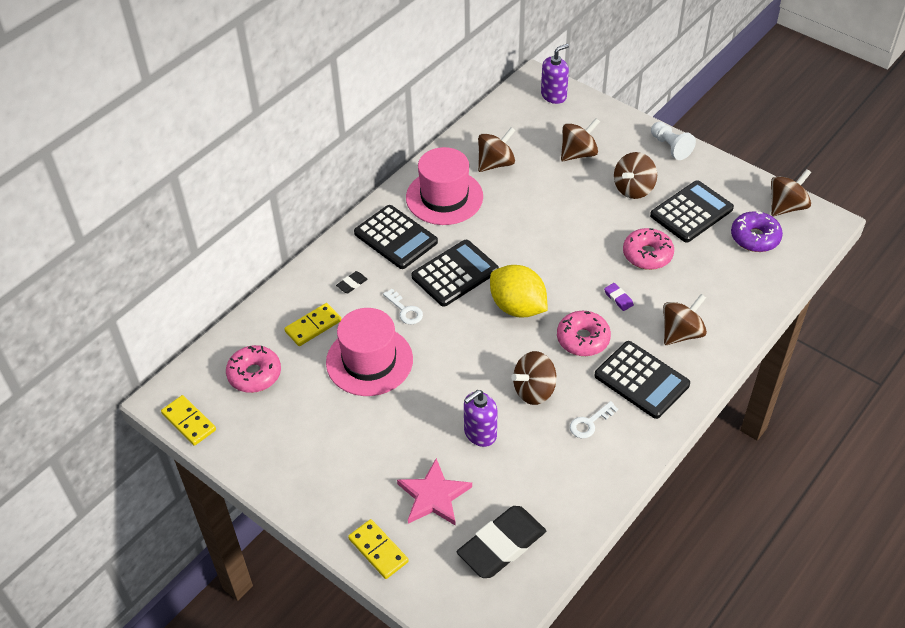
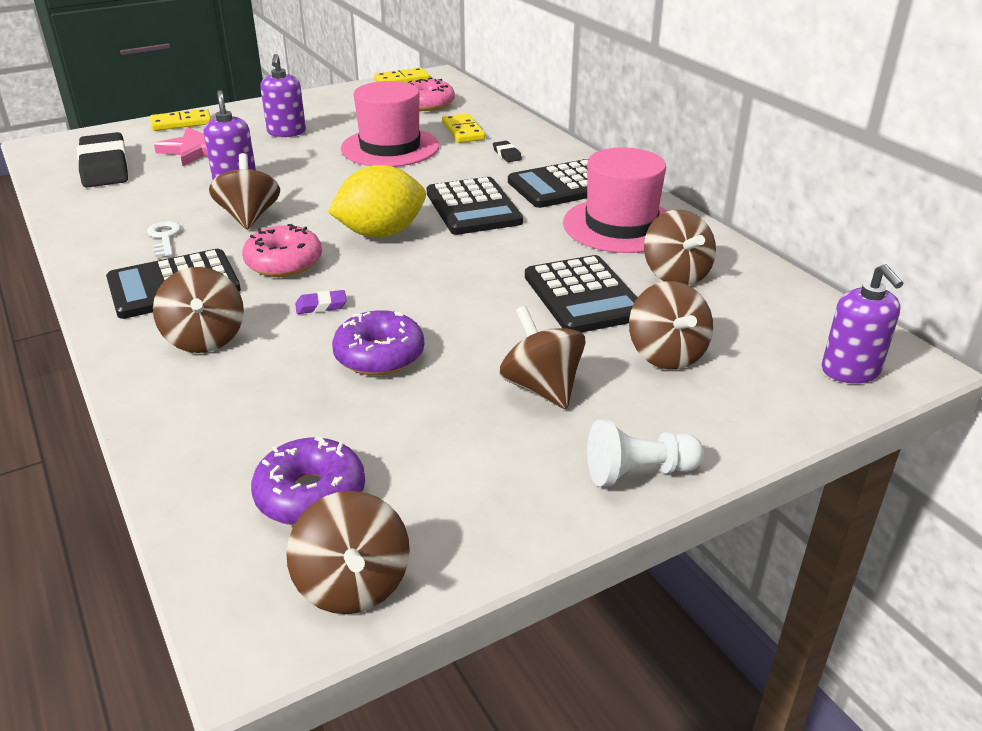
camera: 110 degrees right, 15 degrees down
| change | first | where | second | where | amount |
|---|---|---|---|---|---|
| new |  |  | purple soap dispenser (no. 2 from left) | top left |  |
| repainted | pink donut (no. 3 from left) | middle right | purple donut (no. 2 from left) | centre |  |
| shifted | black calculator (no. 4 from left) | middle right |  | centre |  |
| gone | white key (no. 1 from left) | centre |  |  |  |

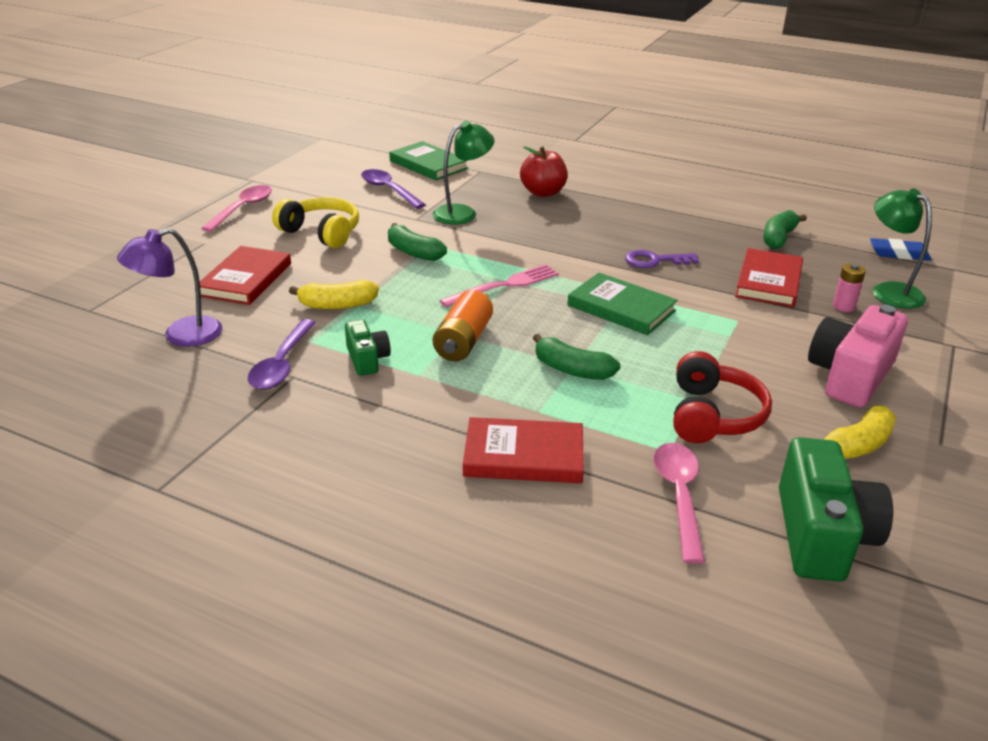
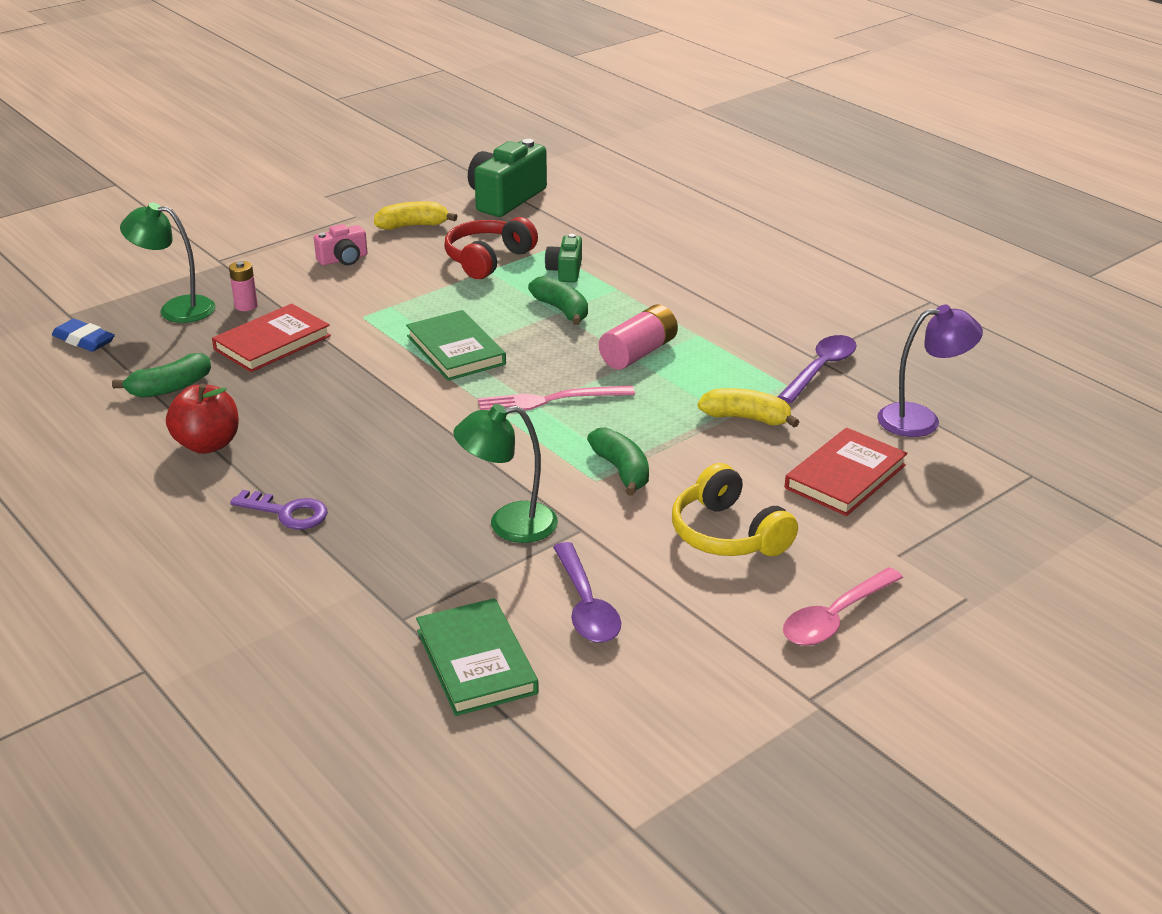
camera: 155 degrees left, 0 degrees up
| change | first | where | second | where | amount |
|---|---|---|---|---|---|
| rotated | green lamp (no. 2 from left in the first image) | middle right | green lamp (no. 1 from left) | top left | 105 degrees clockwise |
| shifted | red apple | top centre |  | middle left |  |
| shifted | purple key | middle right |  | middle left |  |
| scaled | pink camera | middle right |  | top left | x0.54 |
| shifted | green camera (no. 1 from left in the first image) | centre | green camera (no. 2 from left) | top centre |  |
| repainted | orange battery | centre | pink battery (no. 2 from left) | centre |  |
| gone | red book (no. 2 from left) | centre |  |  |  |
| gone | pink spoon (no. 2 from left) | bottom right |  |  |  |

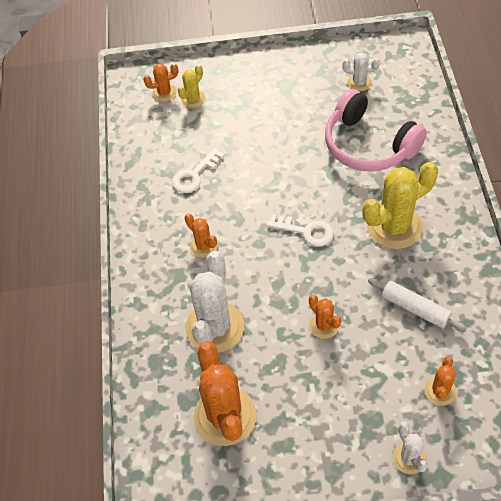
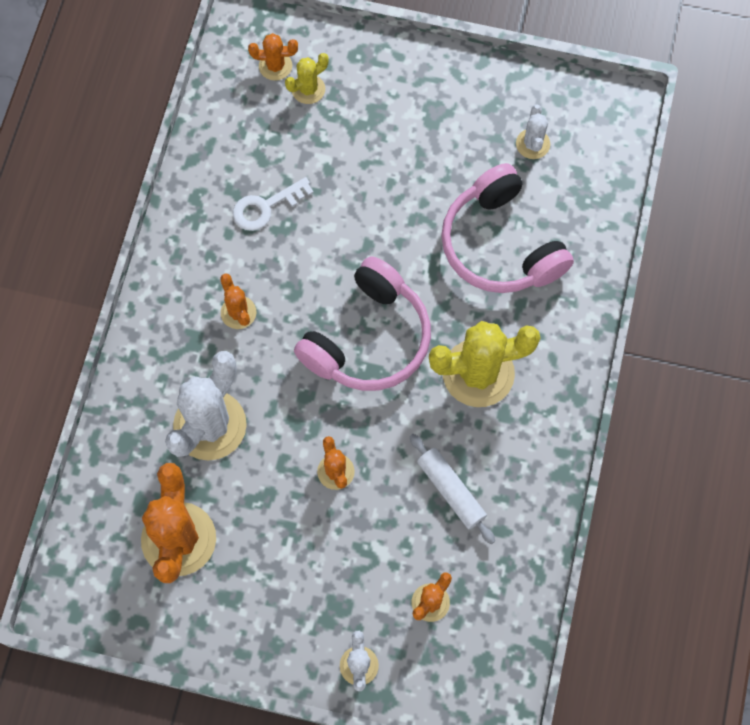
camera: 15 degrees right, 15 degrees up
| change | first | where | second | where | amount |
|---|---|---|---|---|---|
| swapped | white key (no. 2 from left) | centre | pink headphones (no. 1 from left) | centre |  |
| rotated | white cactus (no. 2 from left in the first image) | top right | white cactus (no. 3 from left) | top right | 60 degrees clockwise |

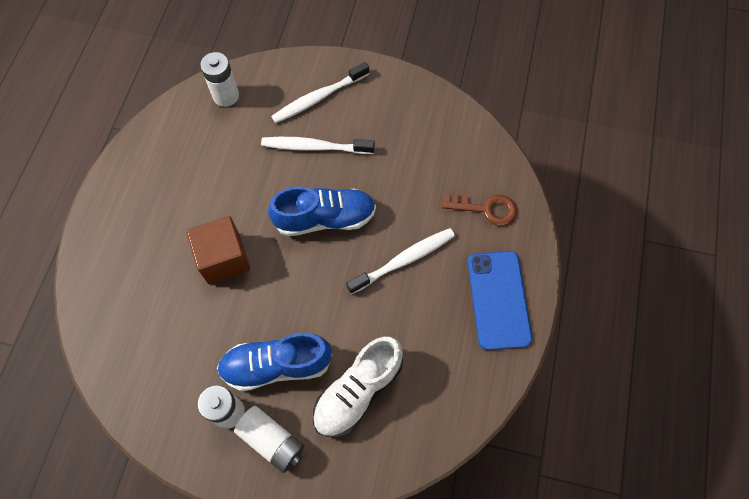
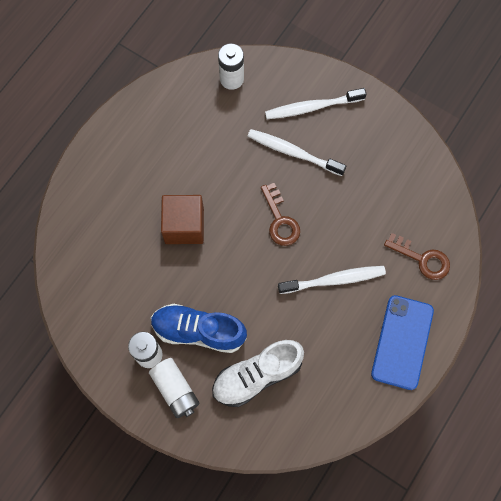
camera: 20 degrees right, 5 degrees up
| change | first | where | second | where | amount |
|---|---|---|---|---|---|
| swapped | blue shoe (no. 2 from left) | centre | brown key (no. 1 from left) | centre |  |

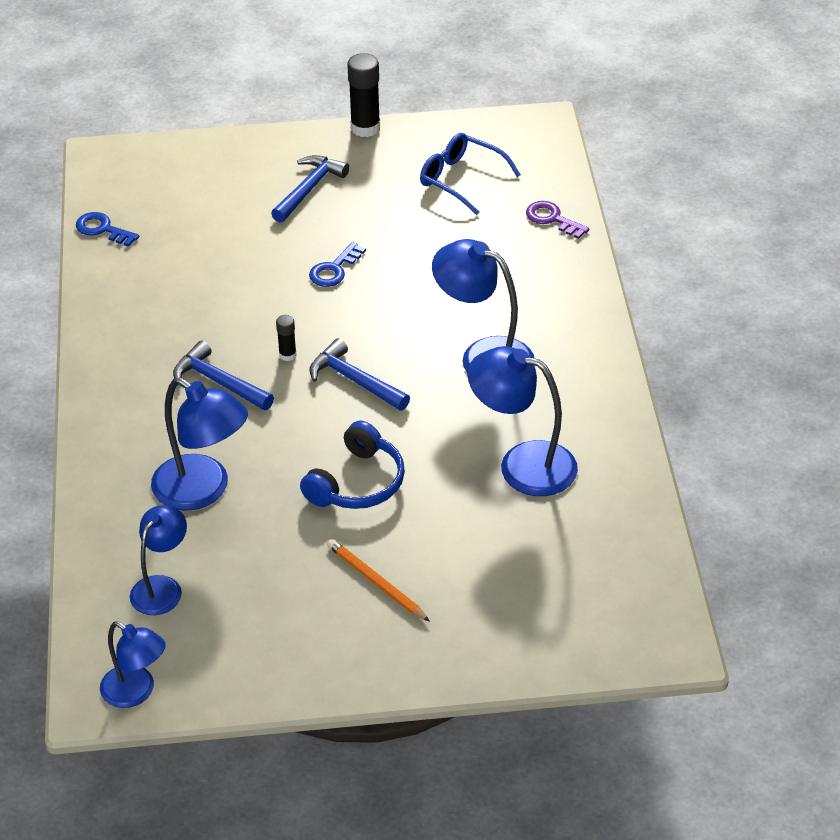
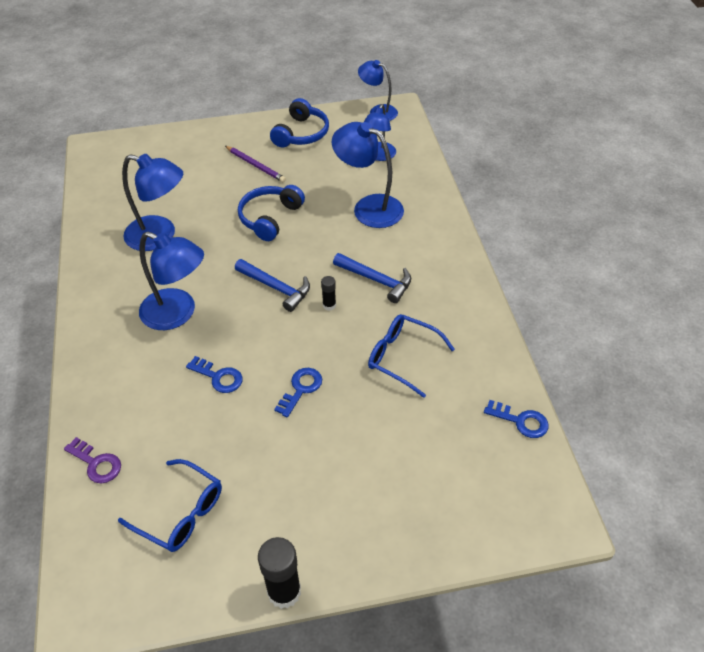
camera: 175 degrees right, 5 degrees up
| change | first | where | second | where | amount |
|---|---|---|---|---|---|
| new |  |  | blue key (no. 1 from left) | middle left |  |
| repainted | orange pencil | bottom centre | purple pencil | top centre |  |
| new |  |  | blue headphones (no. 2 from left) | top centre |  |
| new |  |  | blue glasses (no. 2 from left) | centre |  |
| gone | blue hammer (no. 2 from left) | top centre |  |  |  |

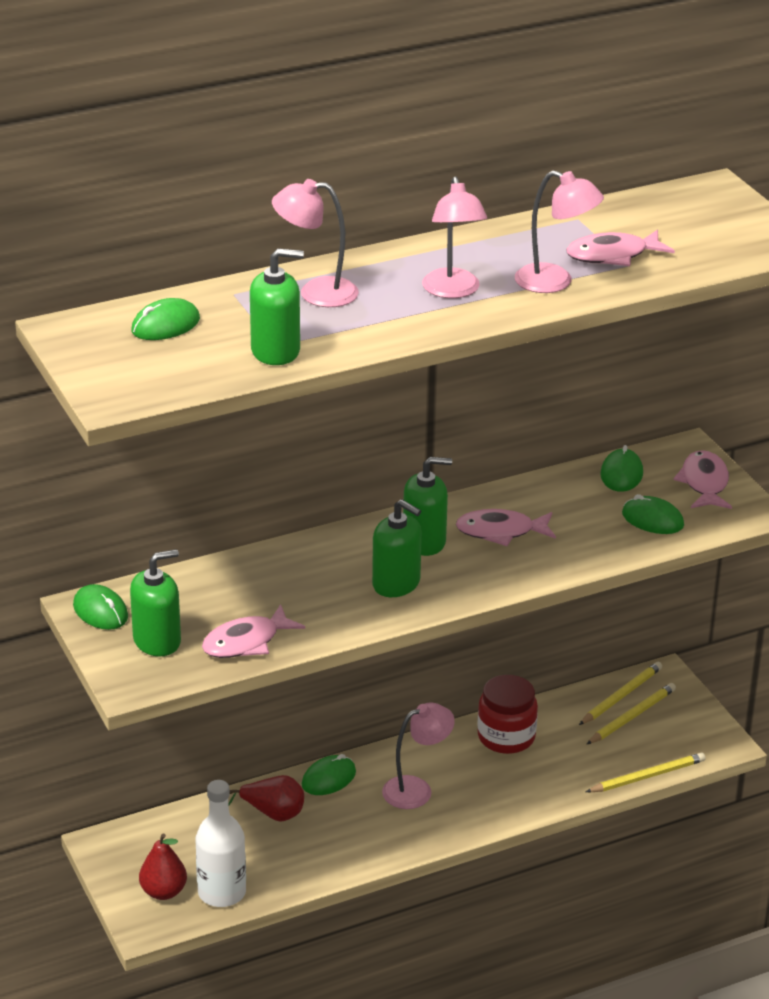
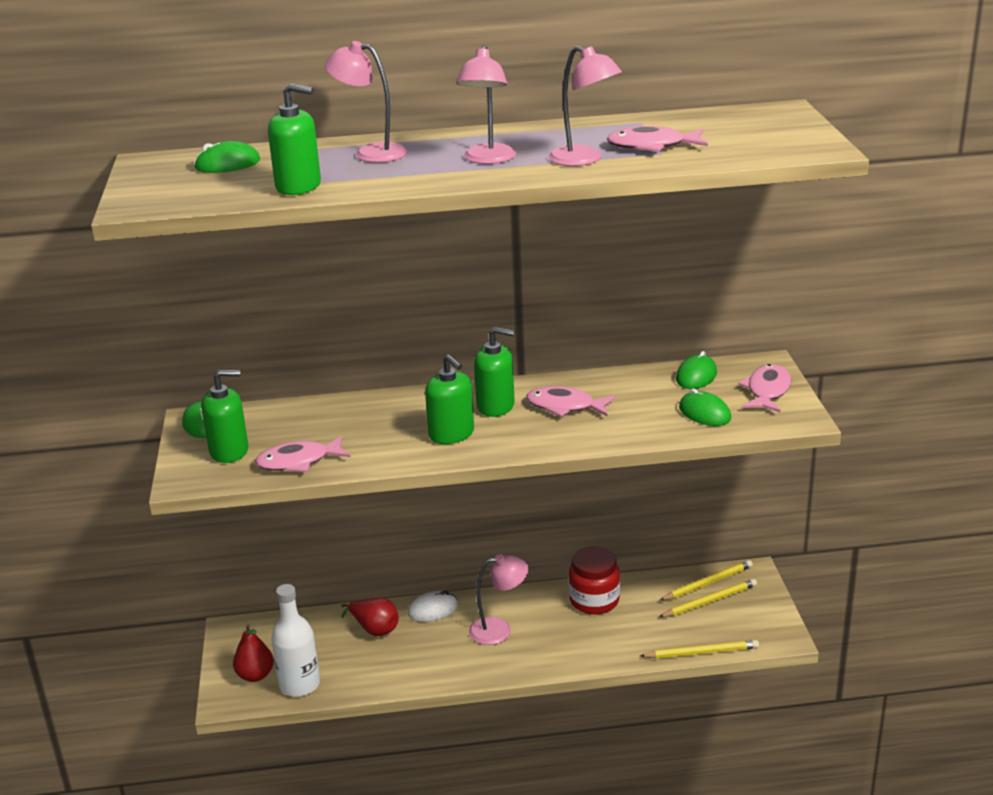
camera: 20 degrees right, 5 degrees down
| change | first | where | second | where | amount |
|---|---|---|---|---|---|
| repainted | green mouse (no. 3 from left) | bottom centre | white mouse | bottom centre |  |

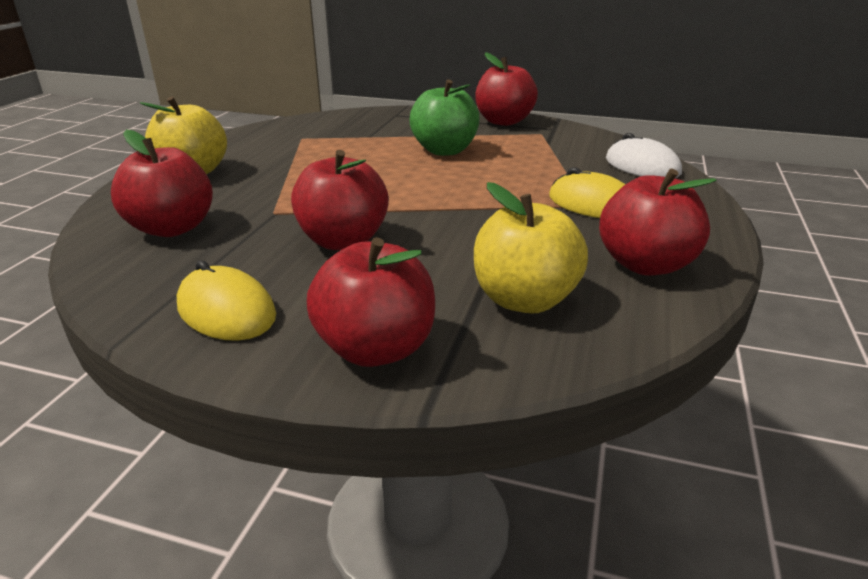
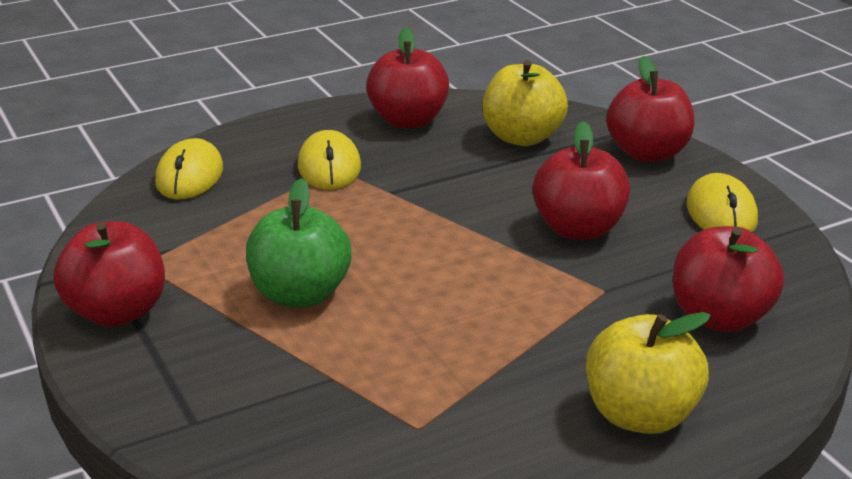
camera: 135 degrees left, 0 degrees up
| change | first | where | second | where | amount |
|---|---|---|---|---|---|
| repainted | white mouse | top right | yellow mouse (no. 1 from left) | middle left |  |

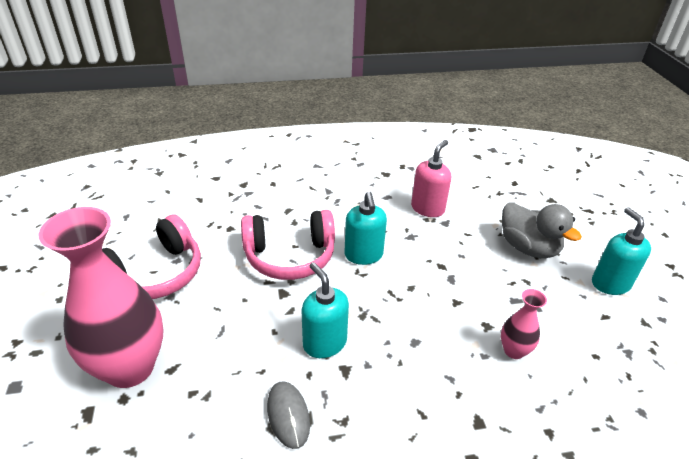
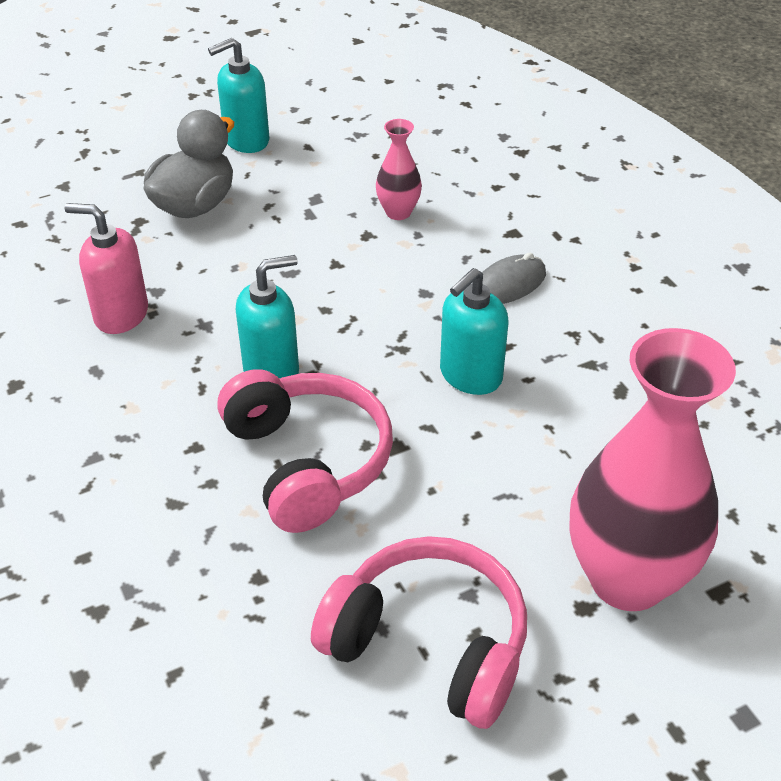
camera: 105 degrees left, 5 degrees up
| change | first | where | second | where | amount |
|---|---|---|---|---|---|
| shifted | grey mouse | bottom centre |  | centre |  |

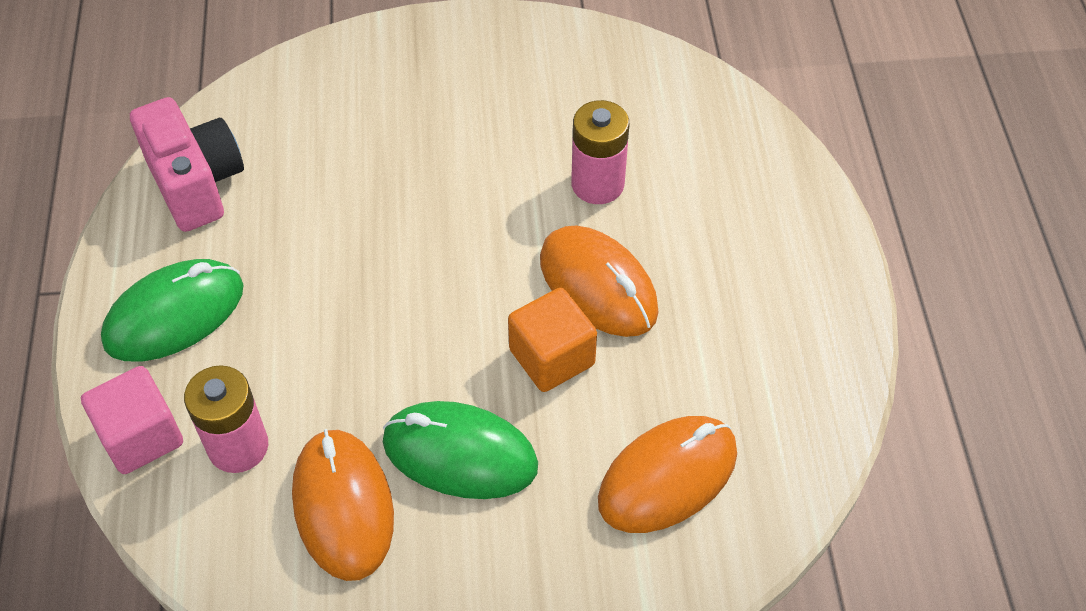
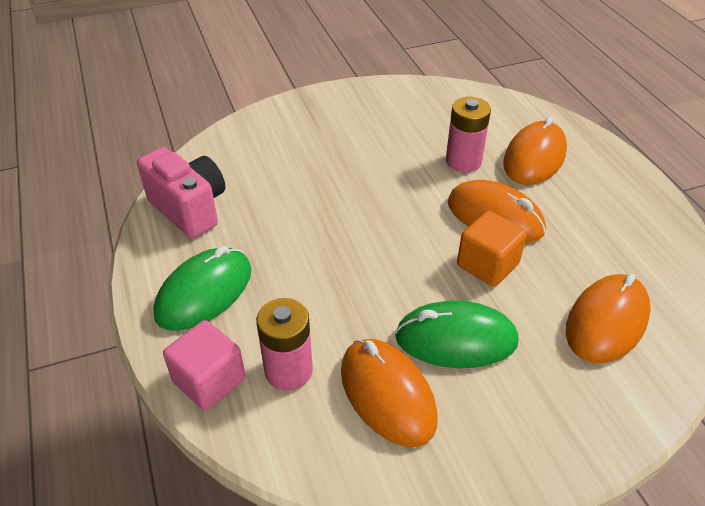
camera: 15 degrees left, 10 degrees down
| change | first | where | second | where | amount |
|---|---|---|---|---|---|
| new |  |  | orange mouse (no. 3 from left) | top right |  |

